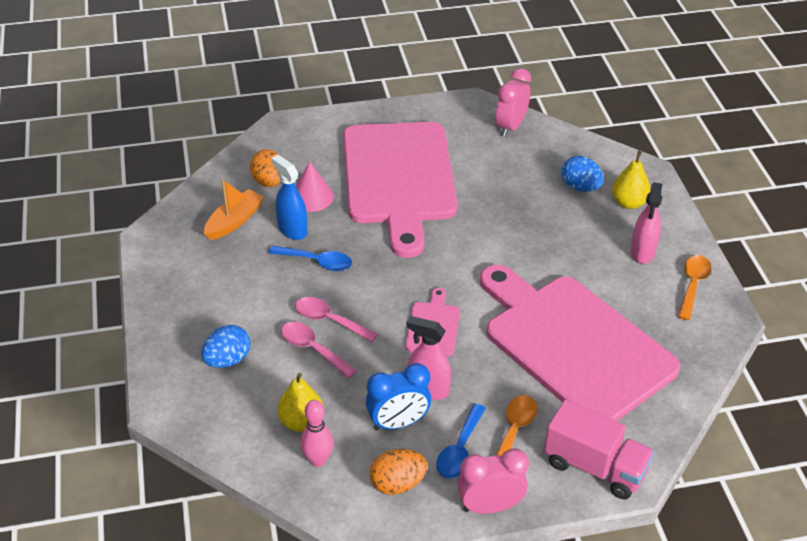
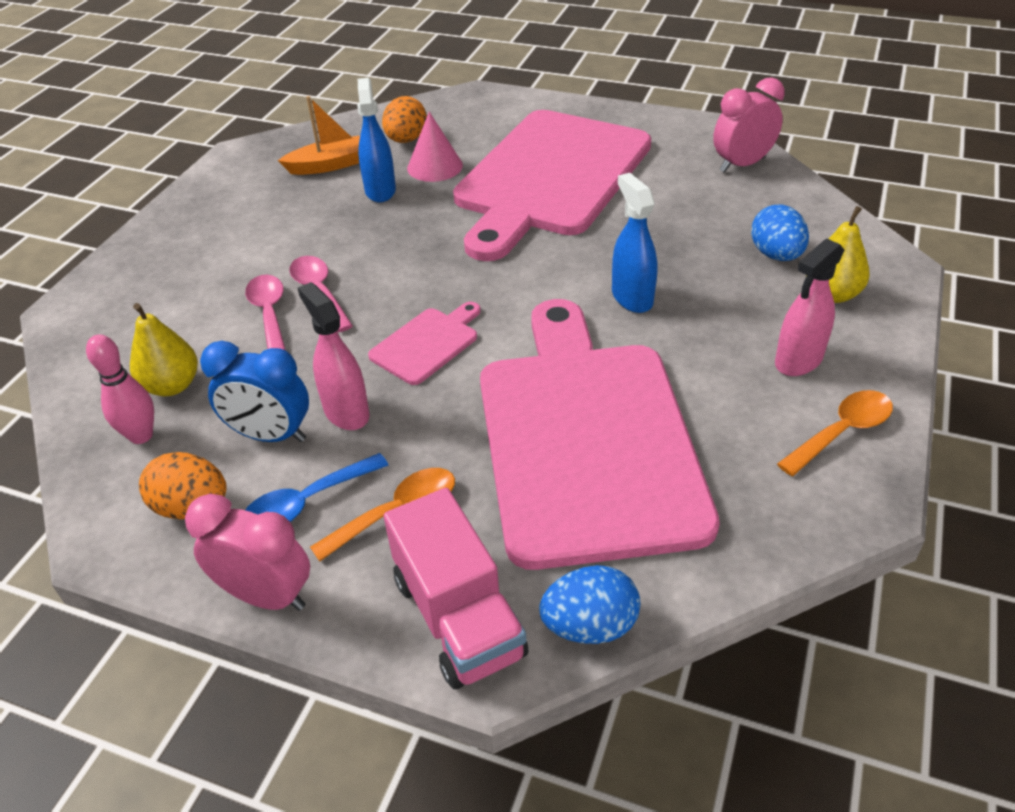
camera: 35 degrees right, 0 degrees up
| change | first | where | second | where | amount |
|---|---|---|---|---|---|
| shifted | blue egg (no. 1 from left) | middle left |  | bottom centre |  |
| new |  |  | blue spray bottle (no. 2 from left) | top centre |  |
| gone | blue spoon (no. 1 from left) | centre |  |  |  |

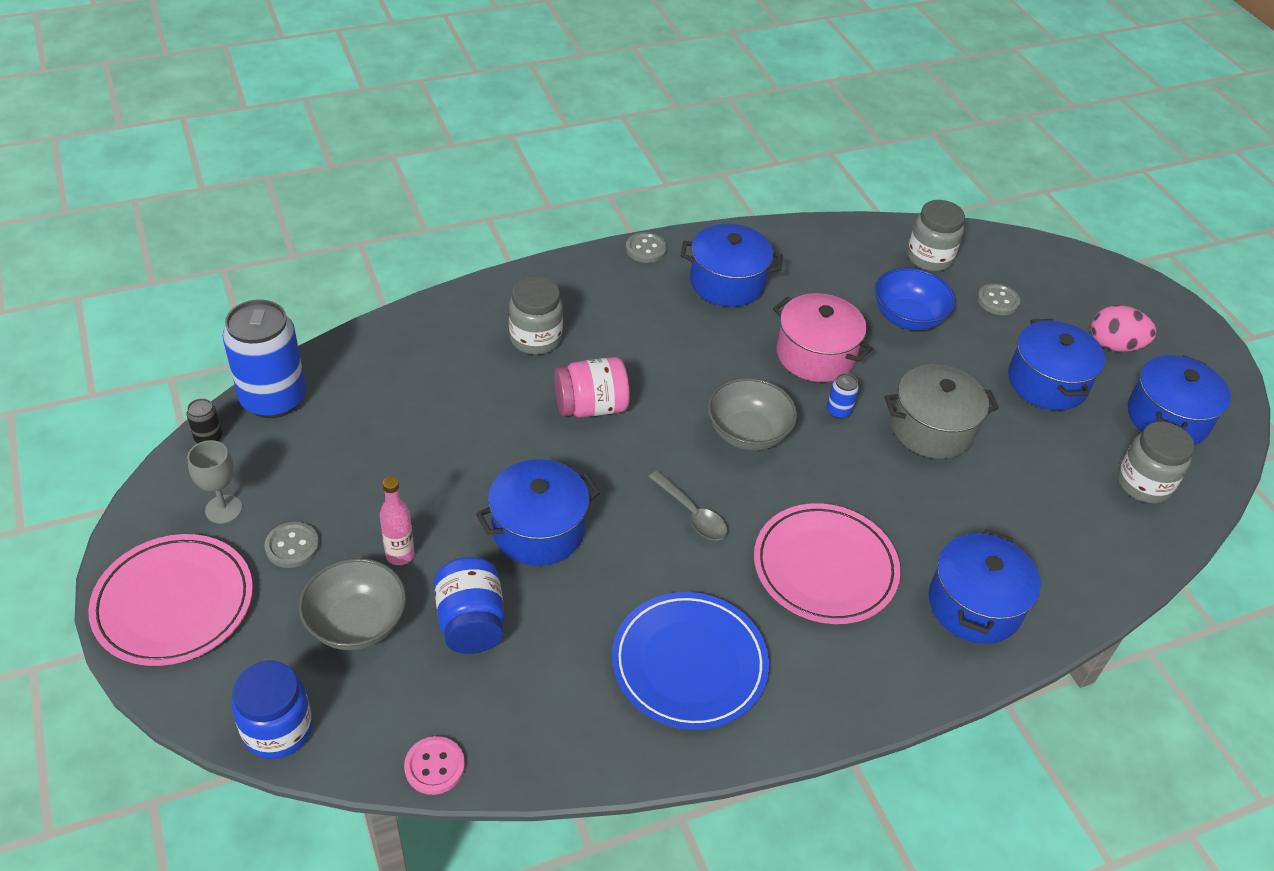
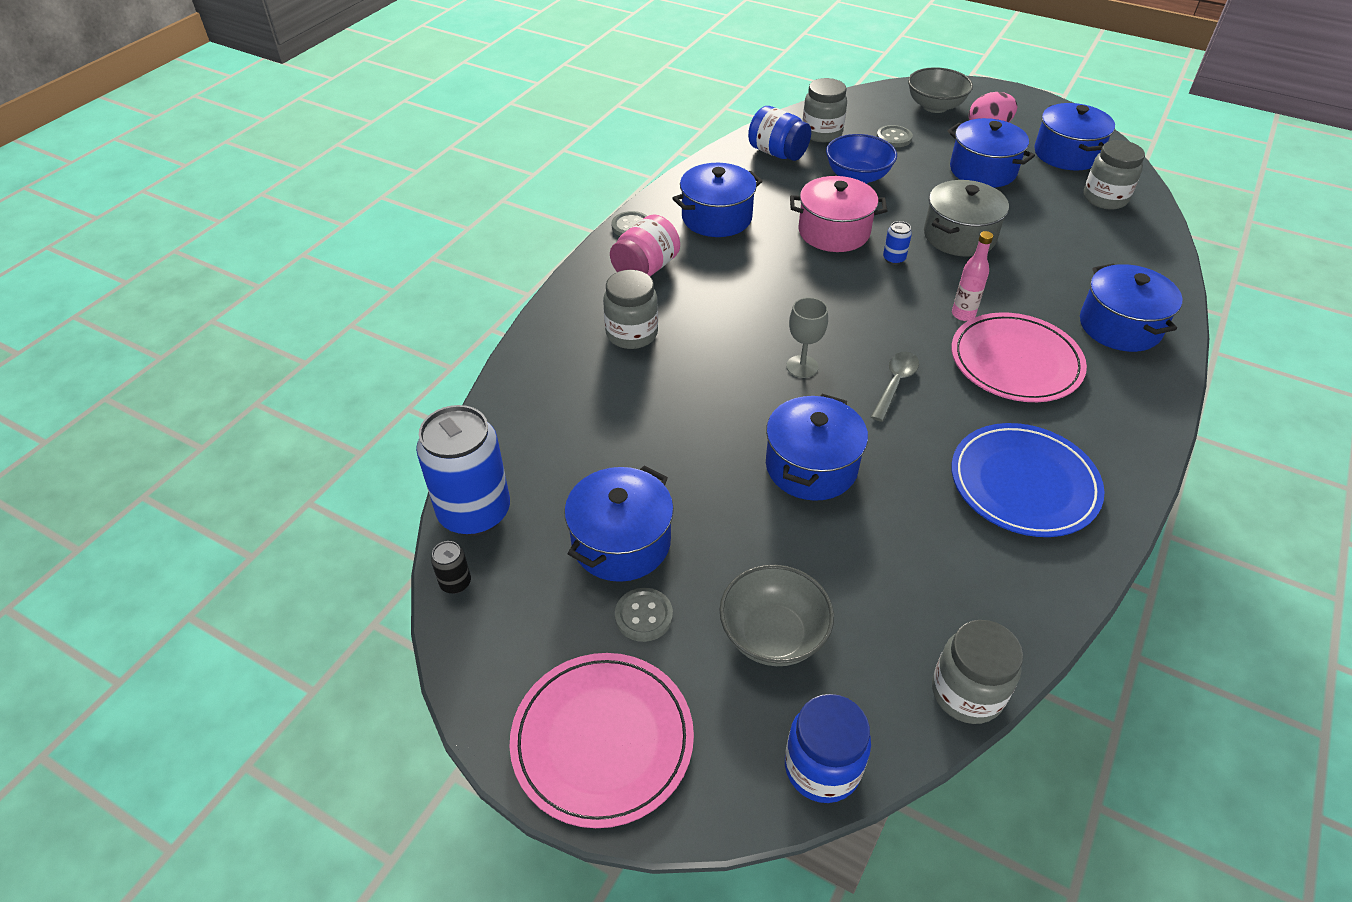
camera: 35 degrees left, 0 degrees up
| change | first | where | second | where | amount |
|---|---|---|---|---|---|
| new |  |  | blue pot (no. 1 from left) | centre |  |
| shifted | pink jar | centre |  | top centre |  |
| shifted | blue jar (no. 2 from left in the first image) | bottom centre | blue jar (no. 1 from left) | top centre |  |
| shifted | grey goblet | middle left |  | centre |  |
| rotated | grey spoon | centre |  | centre | 75 degrees counterclockwise |
| shifted | grey bowl (no. 2 from left) | centre |  | top right |  |
| swapped | pink button | bottom centre | grey jar (no. 3 from left) | bottom right |  |
| shifted | pink bottle | middle left |  | top right |  |

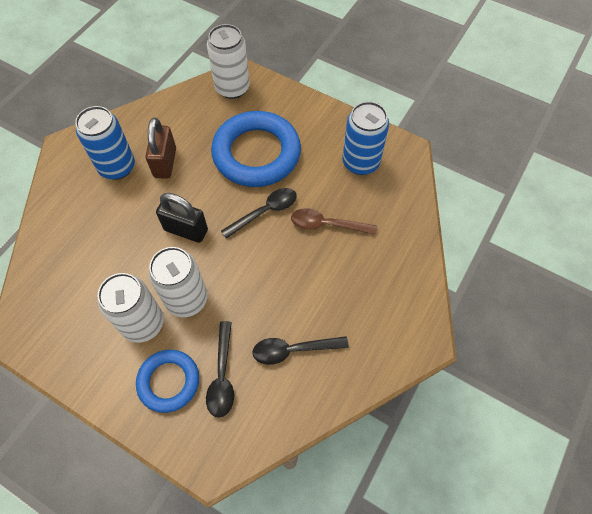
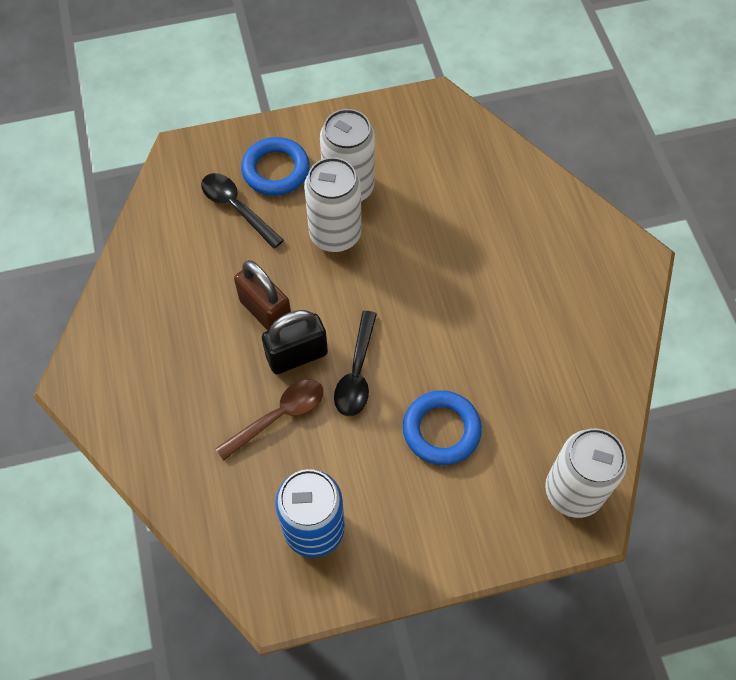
camera: 135 degrees right, 0 degrees up
| change | first | where | second | where | amount |
|---|---|---|---|---|---|
| shifted | brown padlock | top left |  | centre |  |
| shifted | black padlock | middle left |  | centre |  |
| scaled | blue ring (no. 2 from left) | top centre |  | centre | x0.58 |
| gone | blue can (no. 1 from left) | top left |  |  |  |
| gone | black spoon (no. 3 from left) | bottom centre |  |  |  |

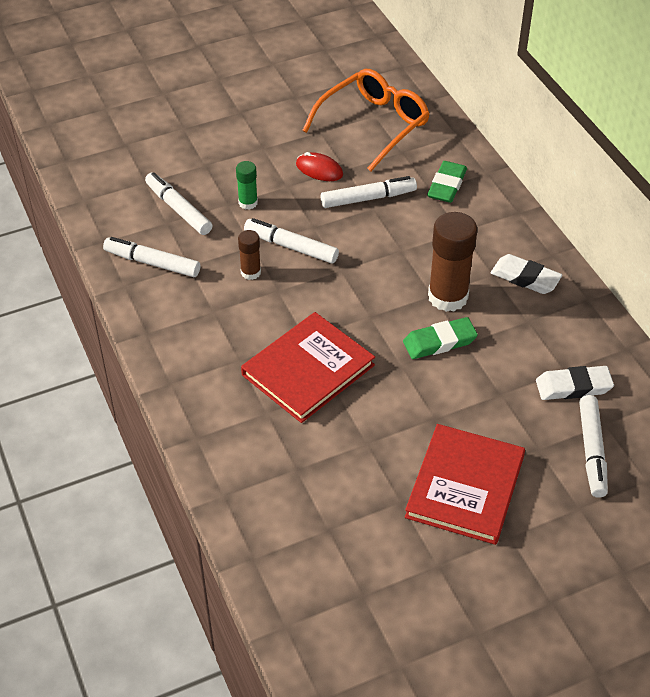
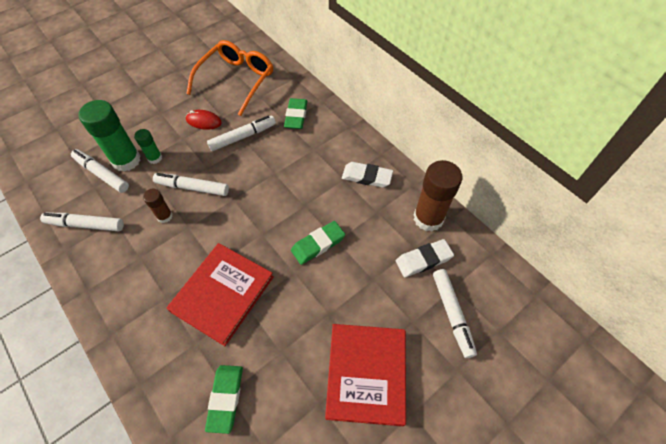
camera: 15 degrees left, 10 degrees up
| change | first | where | second | where | amount |
|---|---|---|---|---|---|
| new |  |  | green glue stick (no. 1 from left) | top left |  |
| new |  |  | green eraser (no. 1 from left) | bottom centre |  |
| shifted | brown glue stick (no. 2 from left) | middle right |  | centre |  |

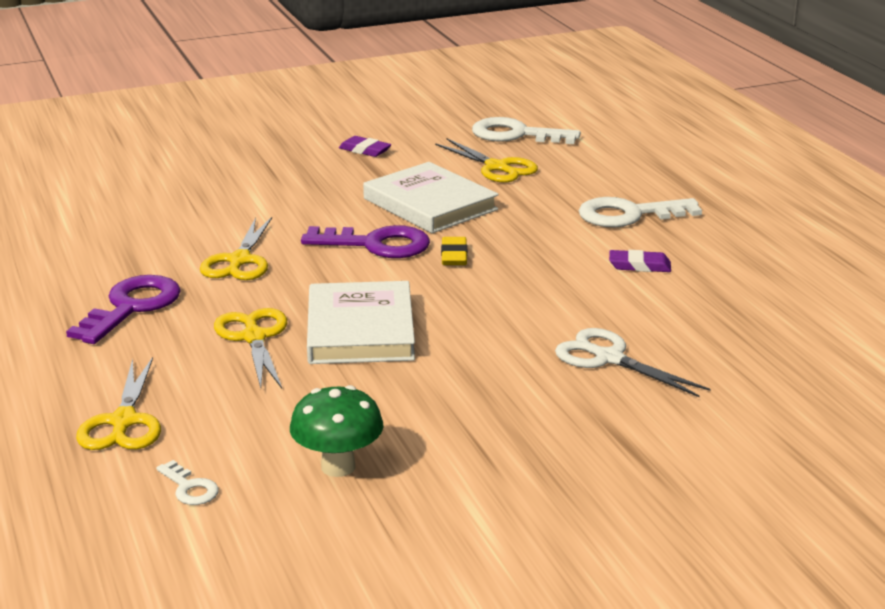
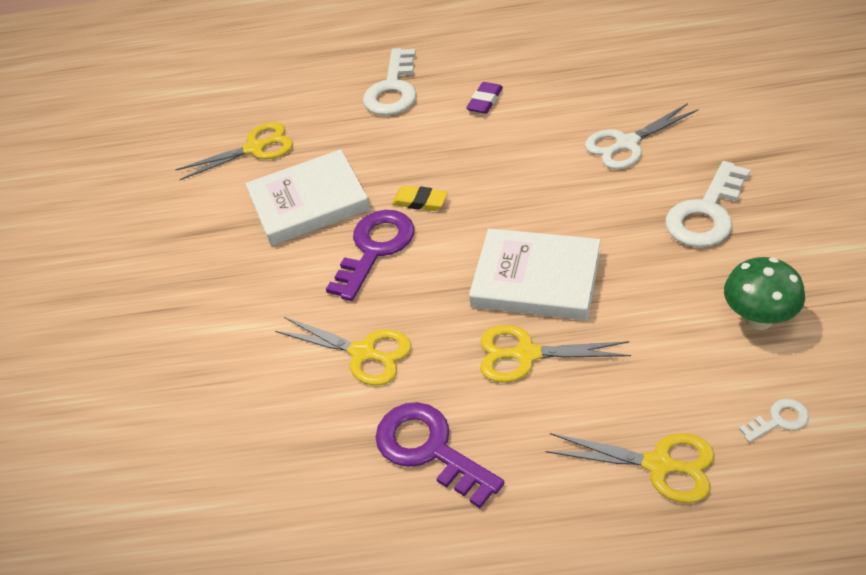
camera: 65 degrees left, 20 degrees up
| change | first | where | second | where | amount |
|---|---|---|---|---|---|
| shifted | white key (no. 2 from left) | top centre |  | middle right |  |
| gone | purple eraser (no. 1 from left) | top centre |  |  |  |

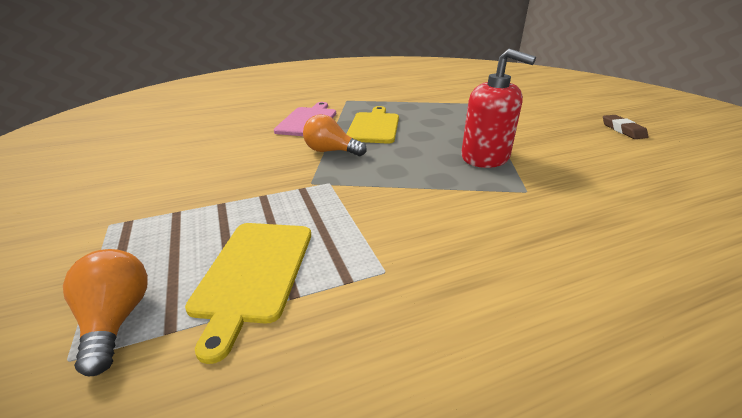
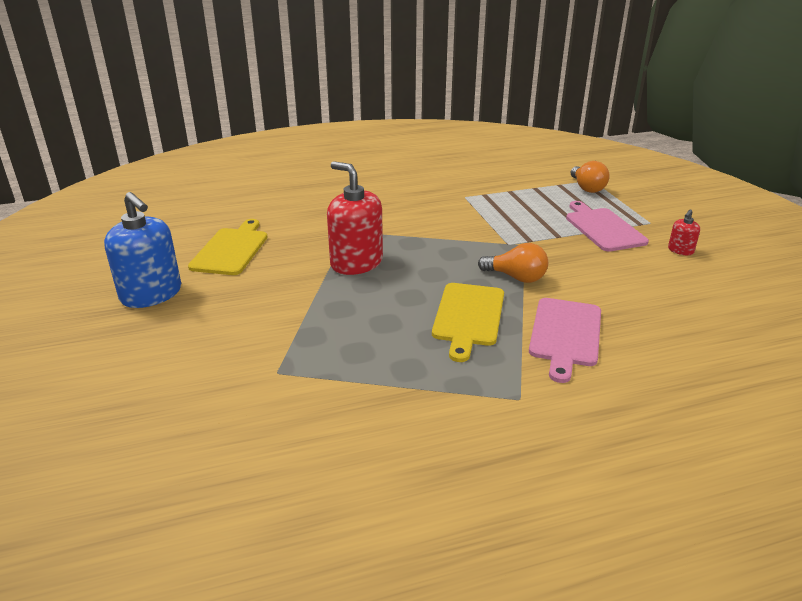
camera: 175 degrees left, 0 degrees up
| change | first | where | second | where | amount |
|---|---|---|---|---|---|
| swapped | brown eraser | top right | blue soap dispenser | middle left |  |
| shifted | yellow cutting board (no. 1 from left) | bottom centre |  | middle left |  |
| new |  |  | pink cutting board (no. 2 from left) | middle right |  |
| new |  |  | red soap dispenser (no. 2 from left) | middle right |  |

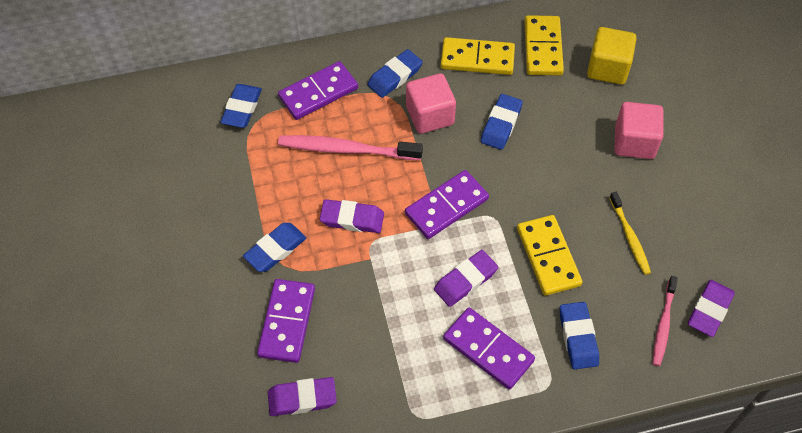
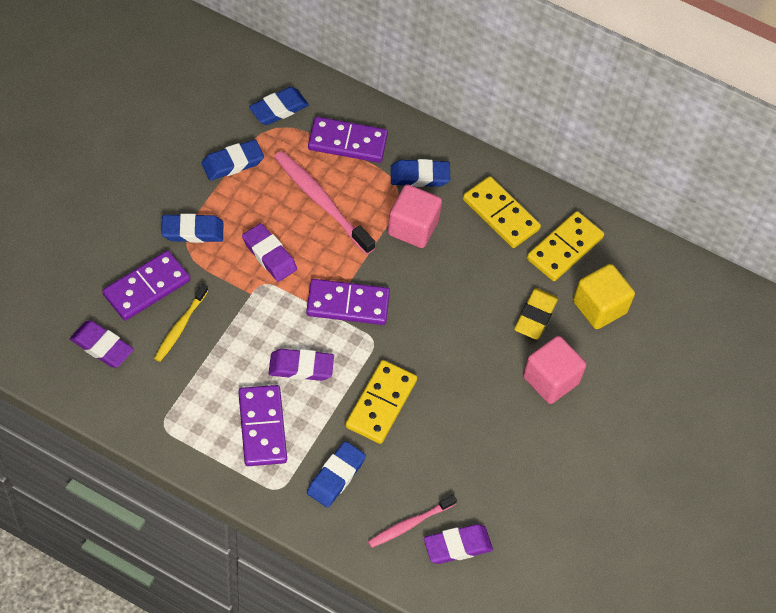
camera: 35 degrees right, 0 degrees up
| change | first | where | second | where | amount |
|---|---|---|---|---|---|
| shifted | yellow toothbrush | middle right |  | middle left |  |
| shifted | blue eraser (no. 4 from left in the first image) | top centre | blue eraser (no. 2 from left) | top left |  |
| new |  |  | yellow eraser | middle right |  |

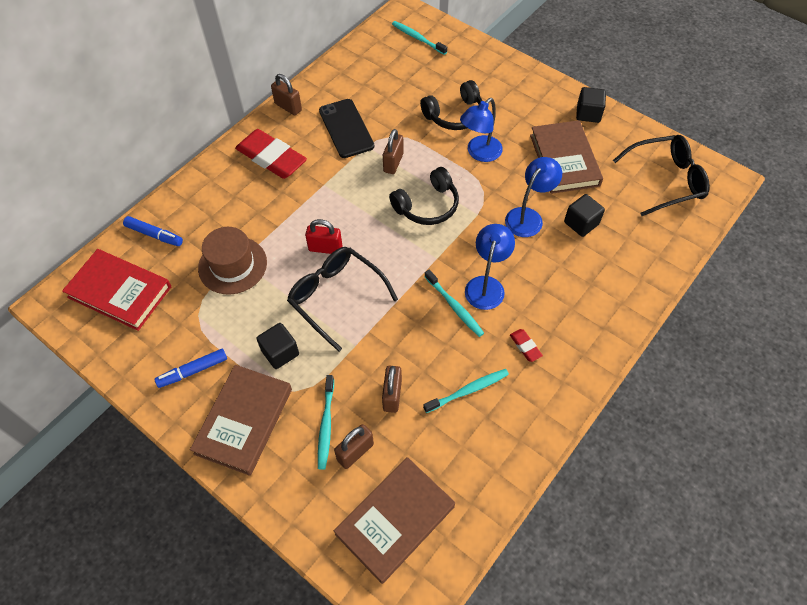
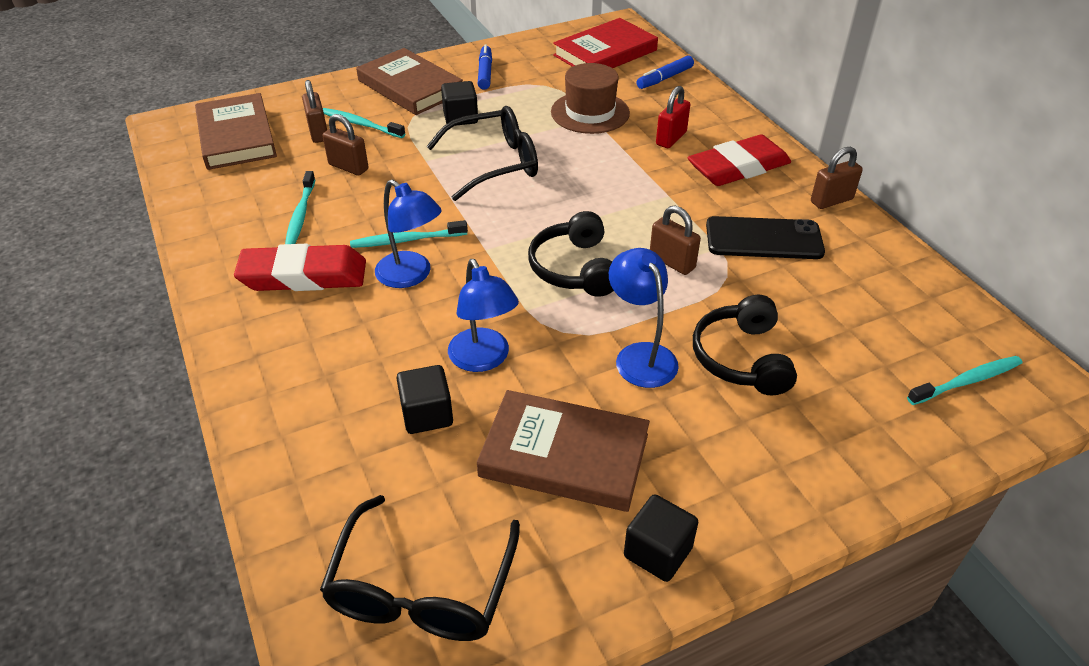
camera: 115 degrees right, 15 degrees down
| change | first | where | second | where | amount |
|---|---|---|---|---|---|
| scaled | red eraser (no. 2 from left in the first image) | centre | red eraser (no. 1 from left) | middle left | x2.35 |
| shifted | red padlock | centre |  | top centre |  |

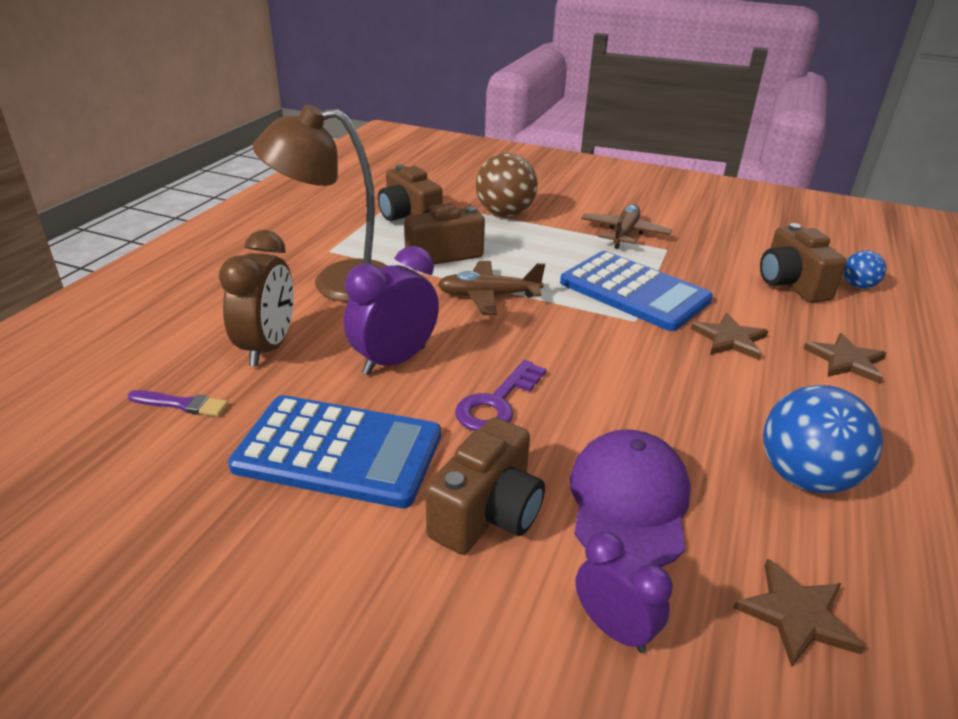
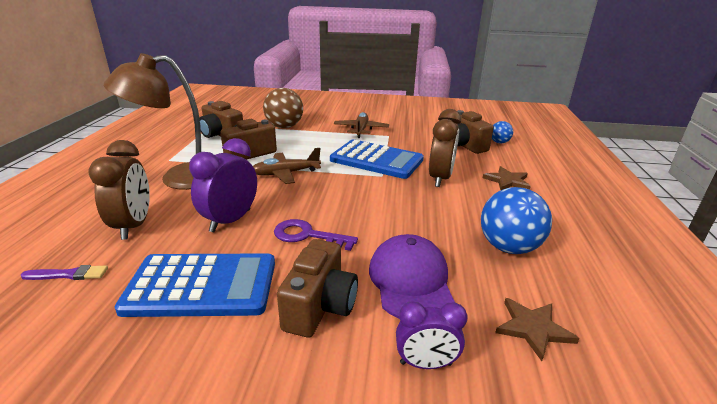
camera: 15 degrees left, 5 degrees down
| change | first | where | second | where | amount |
|---|---|---|---|---|---|
| rotated | purple key | centre |  | centre | 90 degrees clockwise |
| rotated | purple clock (no. 2 from left) | bottom centre |  | bottom centre | 150 degrees clockwise |
| swapped | brown star (no. 1 from left) | middle right | brown clock (no. 2 from left) | centre |  |

